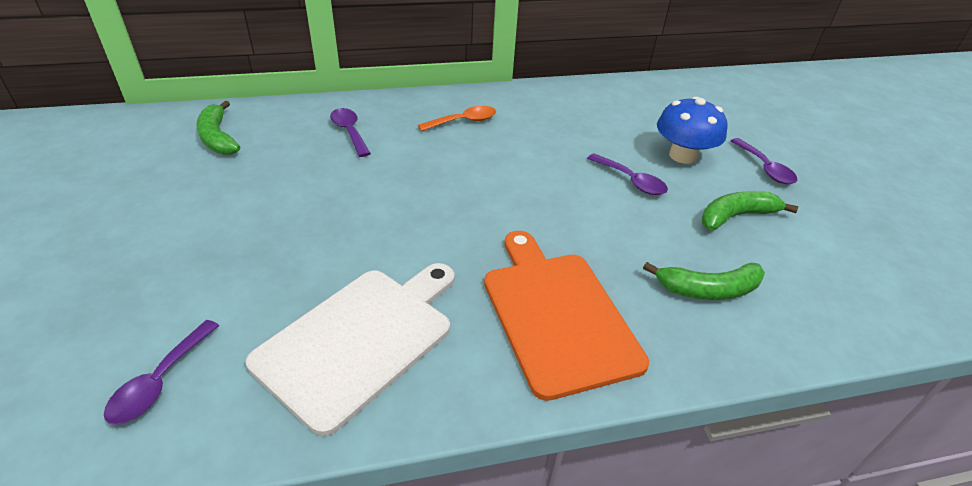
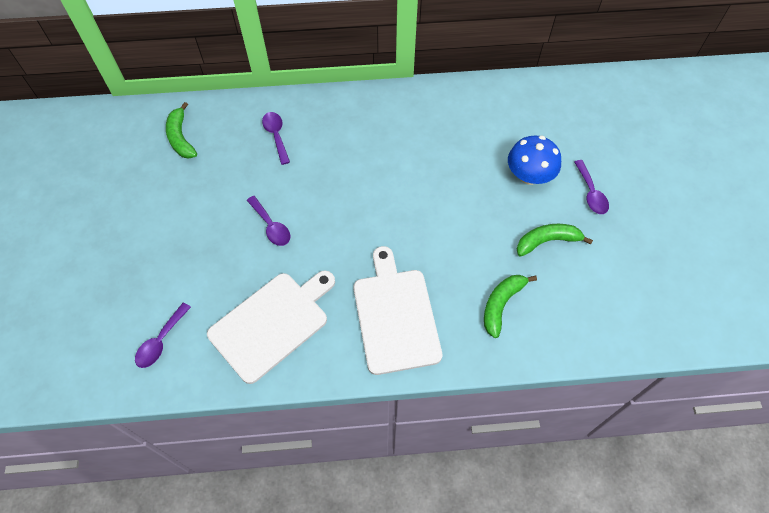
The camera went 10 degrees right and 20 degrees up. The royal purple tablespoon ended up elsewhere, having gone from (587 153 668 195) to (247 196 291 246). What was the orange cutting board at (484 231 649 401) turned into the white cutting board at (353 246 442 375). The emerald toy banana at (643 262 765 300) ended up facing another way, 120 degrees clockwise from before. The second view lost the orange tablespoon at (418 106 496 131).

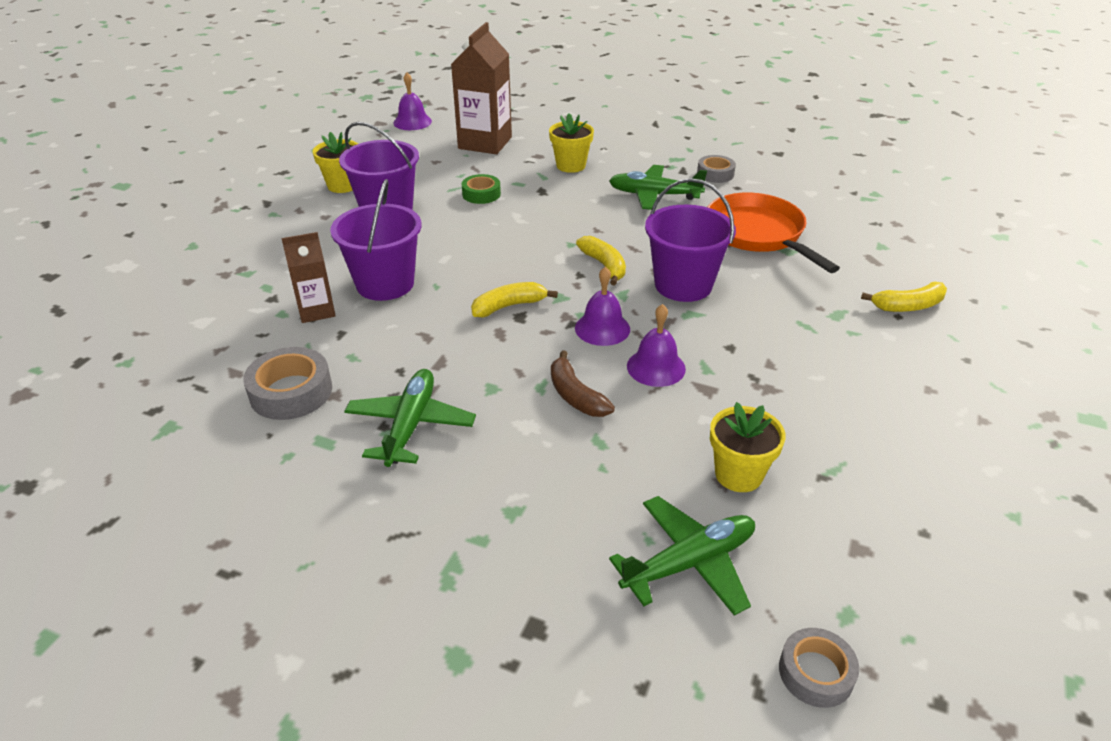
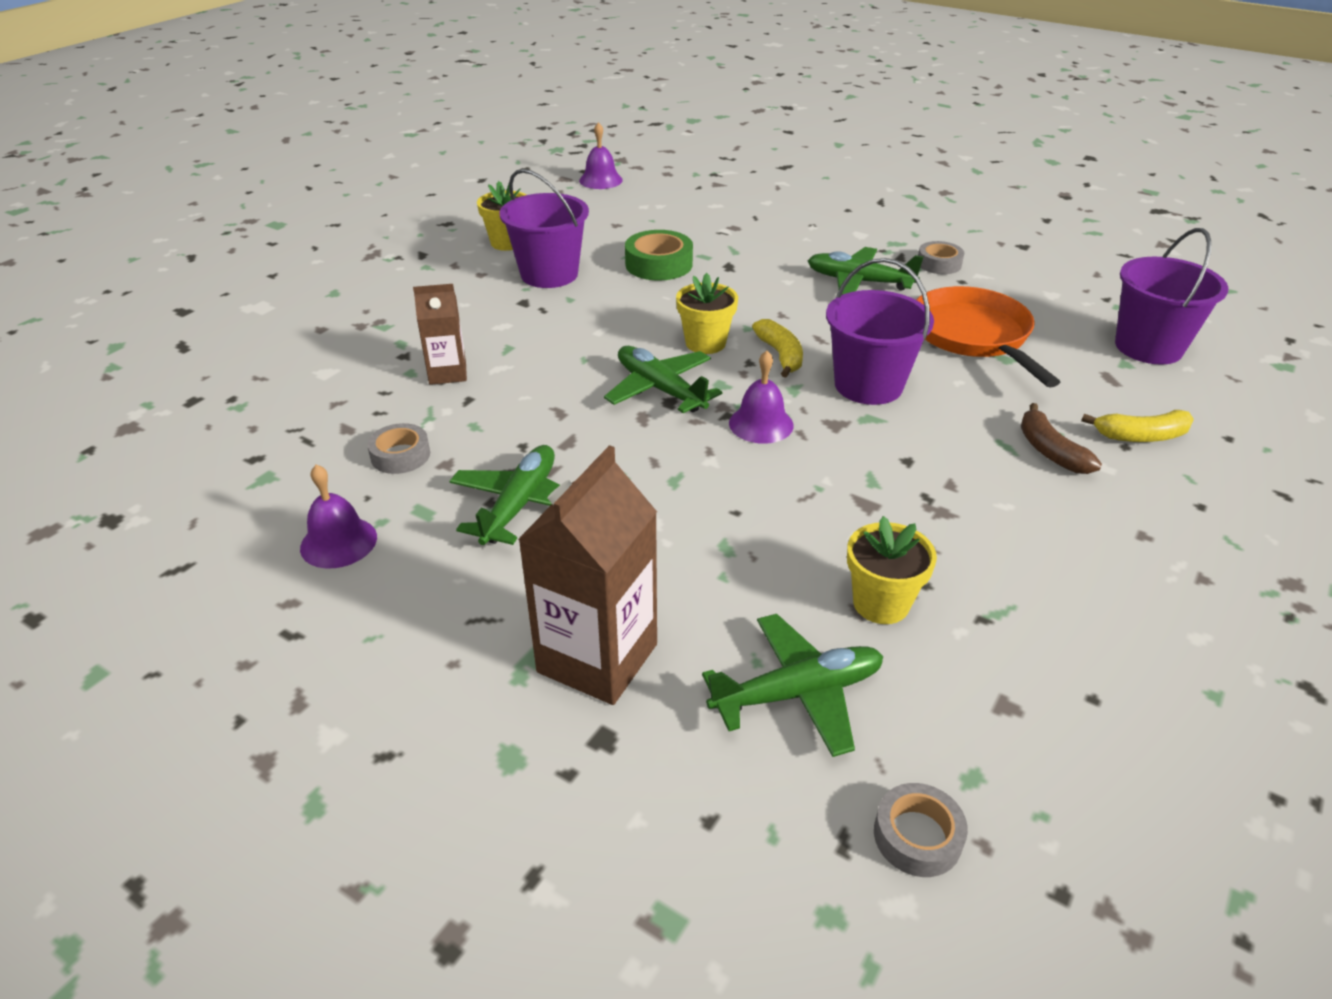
The camera went 10 degrees right and 0 degrees up. The royal purple bell ended up elsewhere, having gone from (627 304 686 387) to (300 464 377 568). The size of the gray sticky tape at (243 347 332 420) changed by a factor of 0.65. The brown juice carton ended up elsewhere, having gone from (451 22 512 154) to (518 445 657 705). Where the yellow toy banana stood at (471 282 558 317), the emerald plane came to stand at (604 346 722 413). The size of the emerald sticky tape at (462 174 501 204) changed by a factor of 1.53. The yellow potted plant ended up elsewhere, having gone from (549 113 594 173) to (676 273 738 354). The brown toy banana ended up elsewhere, having gone from (551 350 615 417) to (1021 403 1102 474). The royal purple sand bucket ended up elsewhere, having gone from (330 179 422 301) to (1115 228 1229 365).

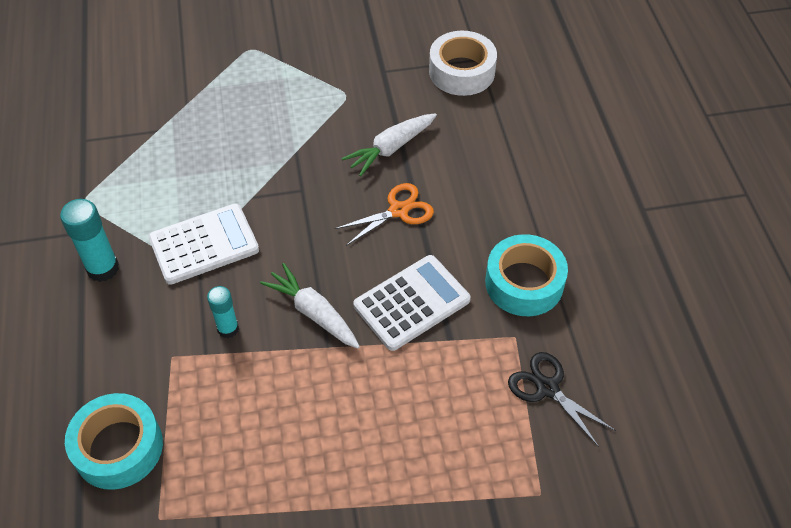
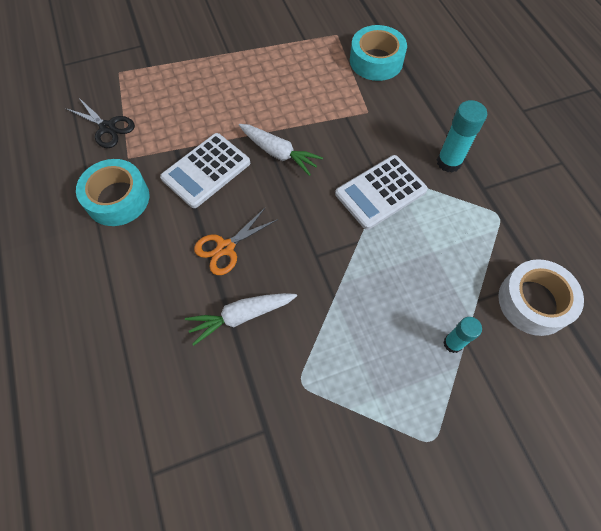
The camera went 170 degrees right and 10 degrees up. The white toy carrot at (342 113 437 176) ended up facing another way, 150 degrees counterclockwise from before. The aqua glue ended up elsewhere, having gone from (207 286 239 338) to (443 317 482 353). The white sticky tape ended up elsewhere, having gone from (429 31 497 96) to (498 259 584 336).

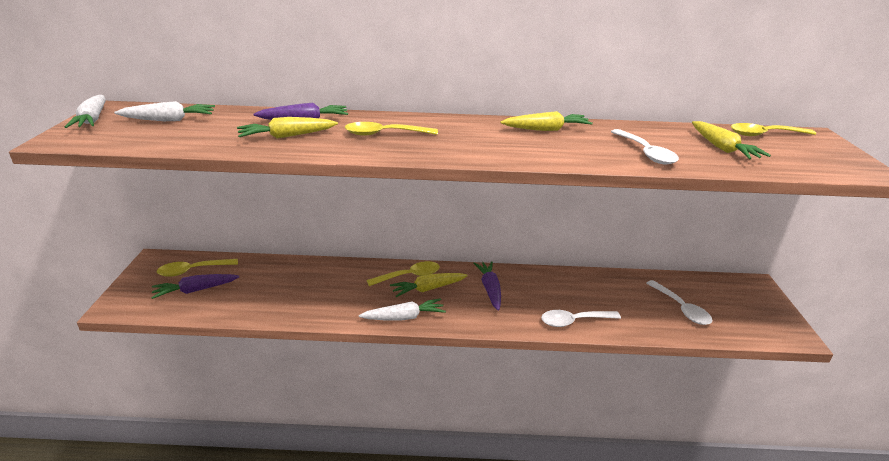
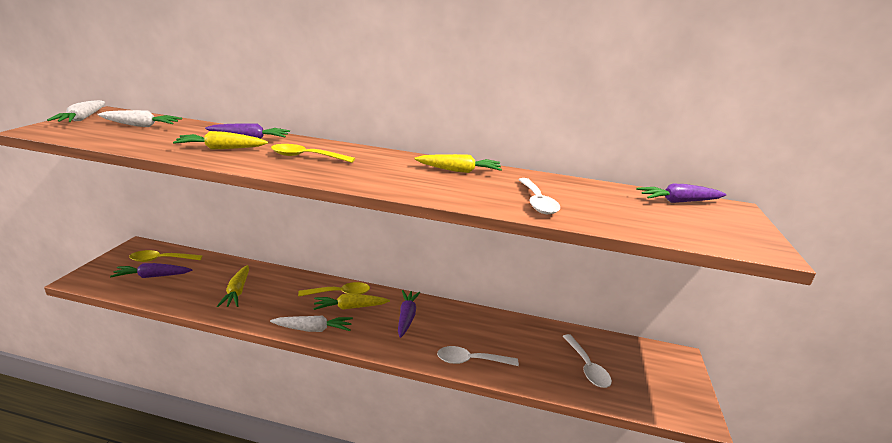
The camera went 10 degrees right and 5 degrees down. The yellow toy carrot ended up elsewhere, having gone from (692 121 771 159) to (217 265 249 307). Where the yellow tablespoon stood at (731 123 816 136), the royal purple toy carrot came to stand at (636 184 726 203).

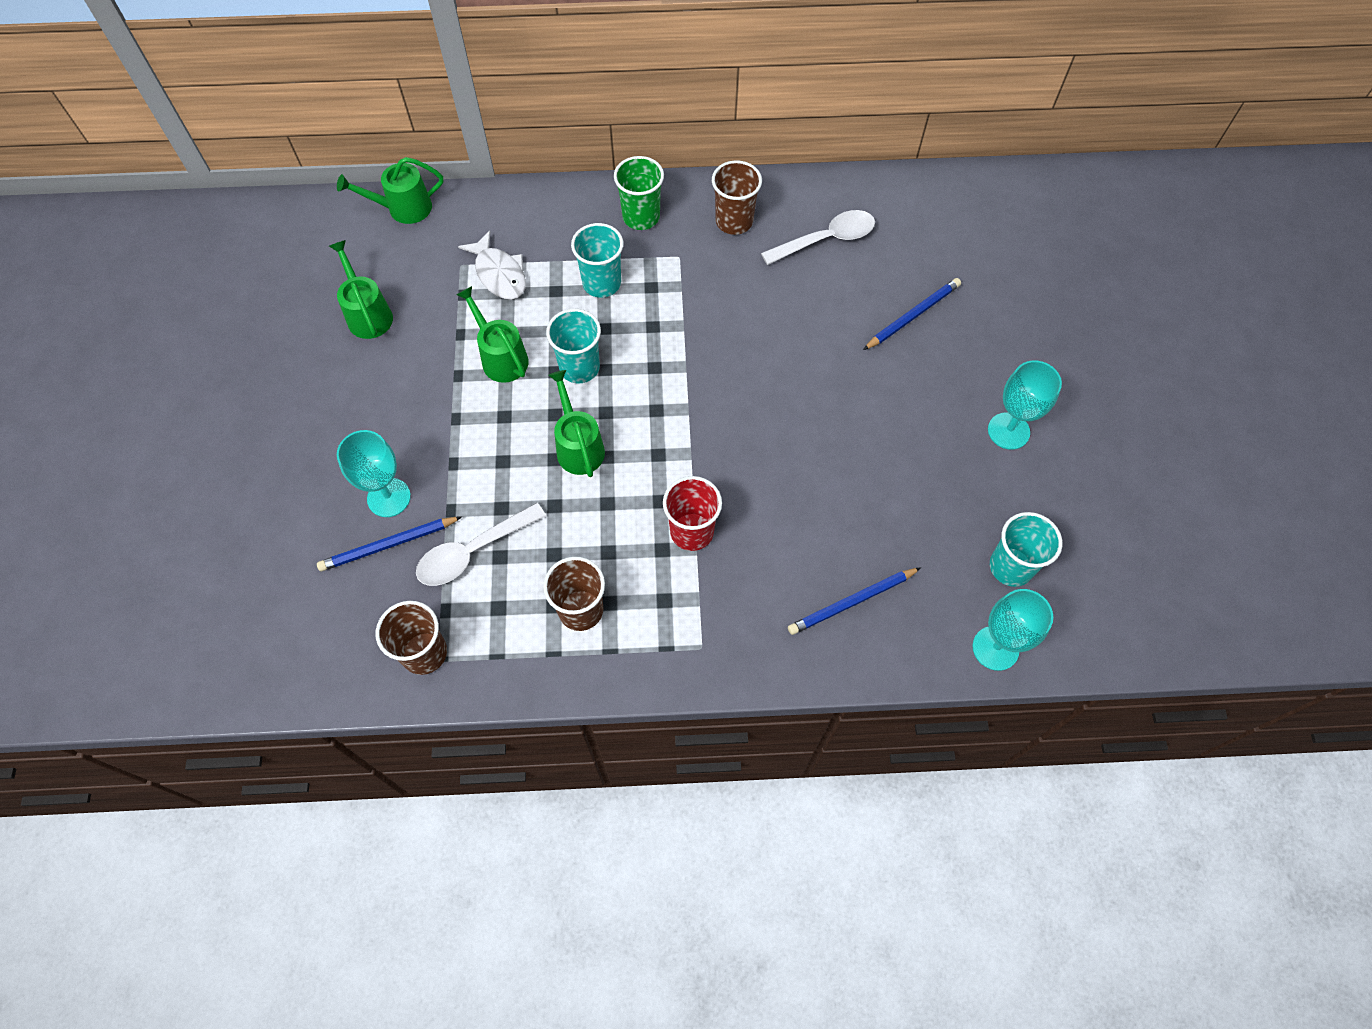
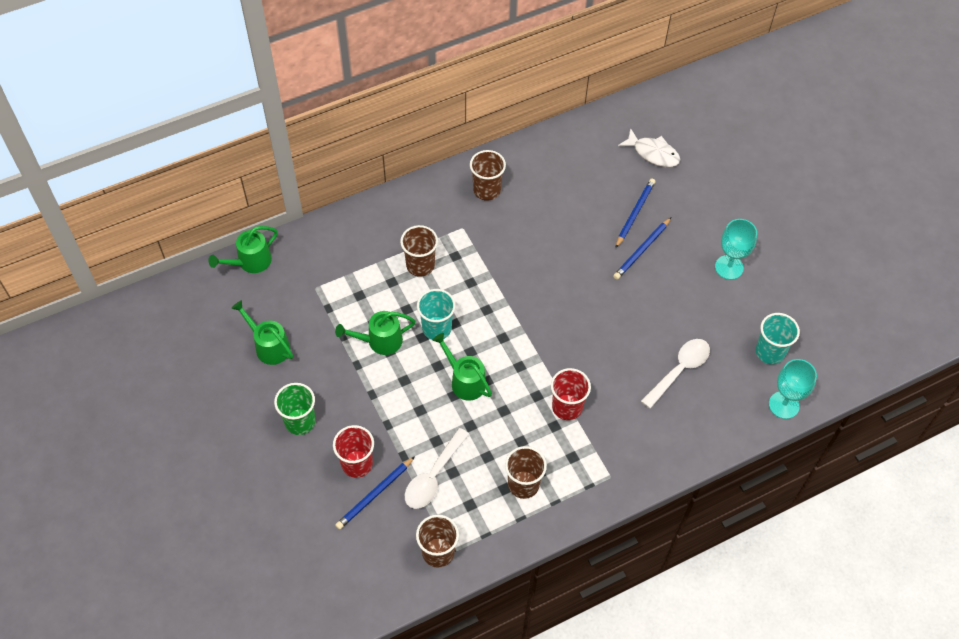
The camera went 25 degrees left and 5 degrees down. The emerald tumbler ended up elsewhere, having gone from (614 156 664 230) to (274 383 315 435). Where the aqua wine glass stood at (337 430 411 517), the crimson tumbler came to stand at (333 425 374 478). The emerald sprinkling can at (456 286 529 383) ended up facing another way, 45 degrees counterclockwise from before. What was the aqua tumbler at (571 223 623 298) turned into the brown tumbler at (400 225 438 277). The royal blue wooden pencil ended up elsewhere, having gone from (788 567 921 635) to (613 217 671 280). The white fish figure ended up elsewhere, having gone from (458 230 526 300) to (618 128 680 167). The white tablespoon ended up elsewhere, having gone from (761 210 875 265) to (641 339 710 409).

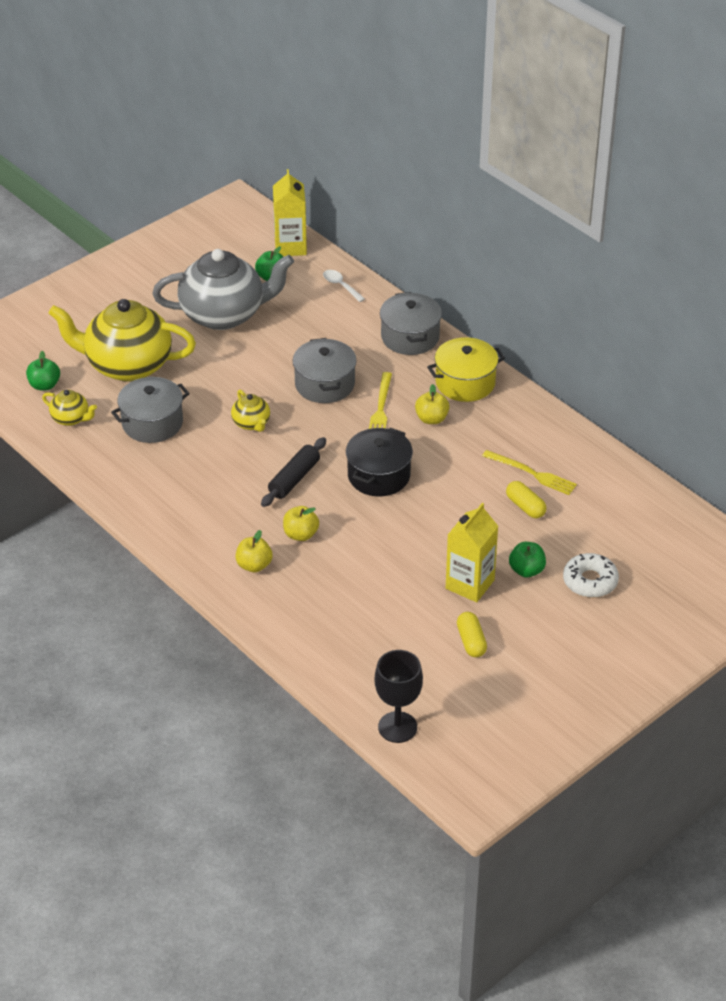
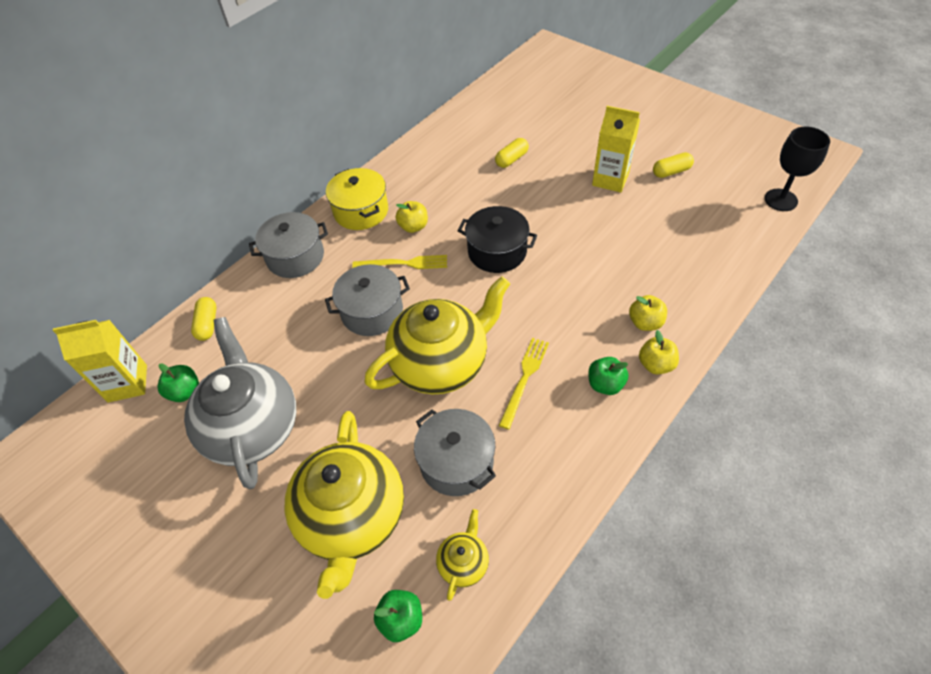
The camera went 95 degrees left and 10 degrees up. Where the white tablespoon stood at (323 270 365 302), the yellow pill shape came to stand at (191 297 216 341). The size of the yellow tea pot at (231 389 270 432) changed by a factor of 2.29. The yellow dinner fork ended up elsewhere, having gone from (482 450 577 495) to (499 338 549 430). The emerald apple ended up elsewhere, having gone from (509 542 546 578) to (588 357 628 395). The yellow apple ended up elsewhere, having gone from (283 506 319 541) to (639 330 679 374). The second view lost the black dough roller at (261 437 326 507). The second view lost the white glazed donut at (563 553 619 598).

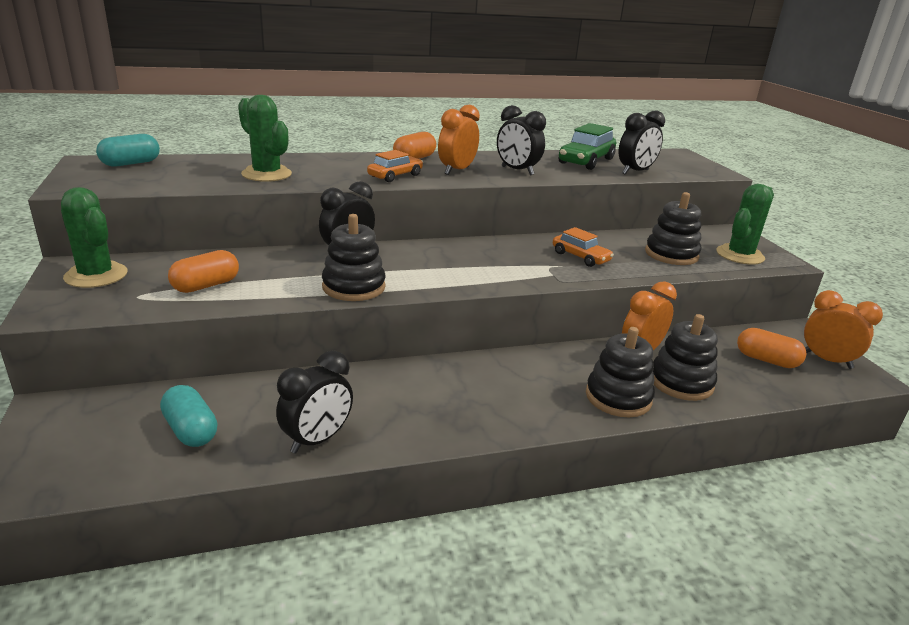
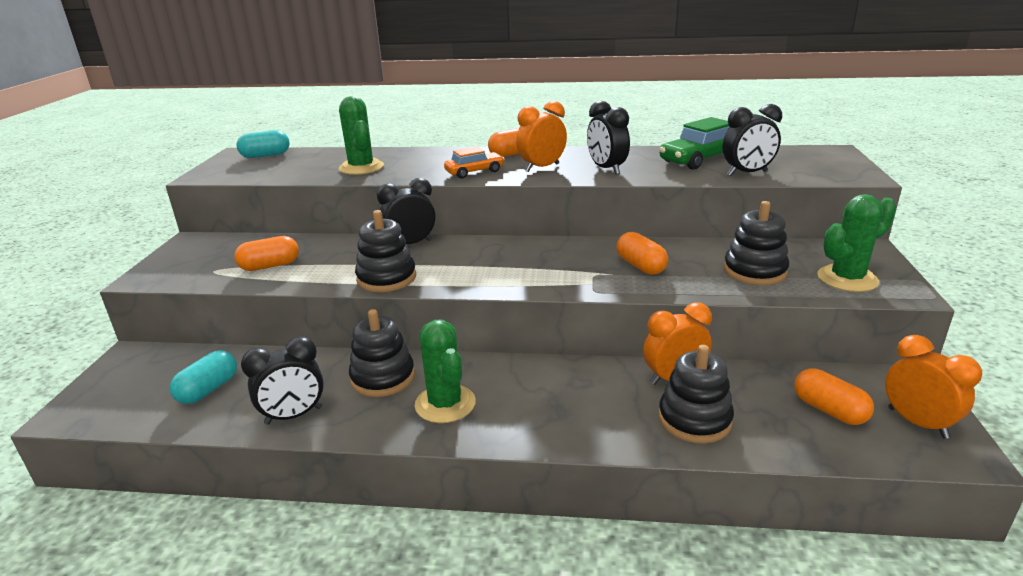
The camera went 25 degrees right and 0 degrees up. The aqua pill shape at (160 385 217 447) ended up facing another way, 45 degrees clockwise from before. The black stacking toy ended up elsewhere, having gone from (586 327 655 417) to (349 309 415 397). The emerald prickly plant ended up elsewhere, having gone from (61 187 127 288) to (415 320 476 423). Where the orange car stood at (553 227 614 267), the orange pill shape came to stand at (616 232 668 275).

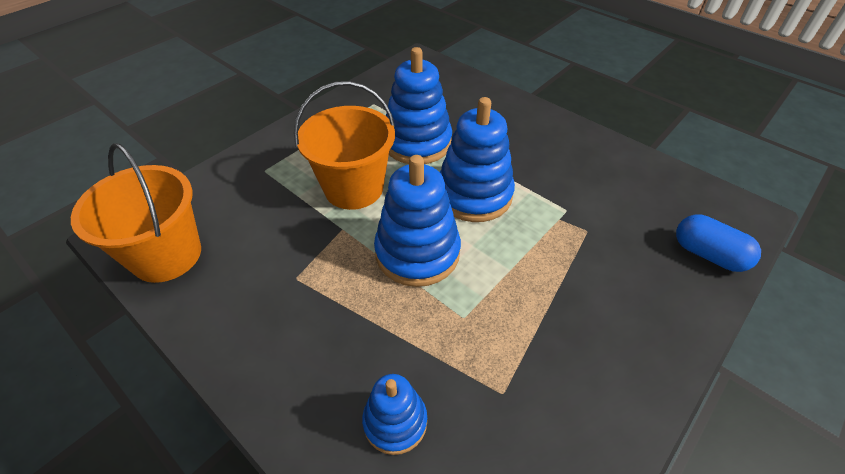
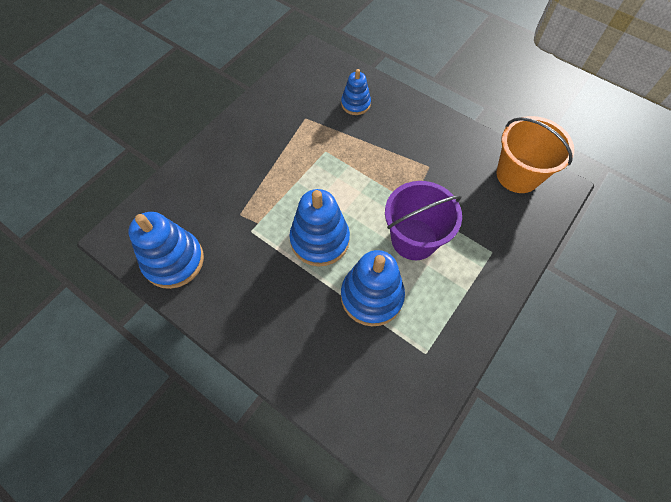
The camera went 175 degrees right and 15 degrees up. The royal blue stacking toy ended up elsewhere, having gone from (374 155 461 287) to (128 212 204 289). What was the orange sand bucket at (294 81 395 210) turned into the royal purple sand bucket at (385 181 462 260). The second view lost the royal blue pill shape at (676 215 761 272).

